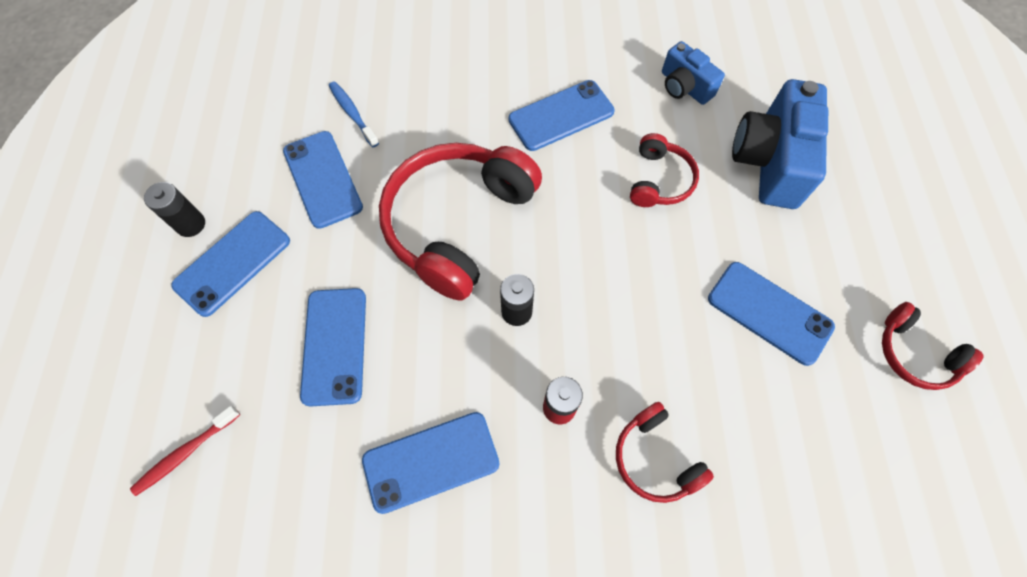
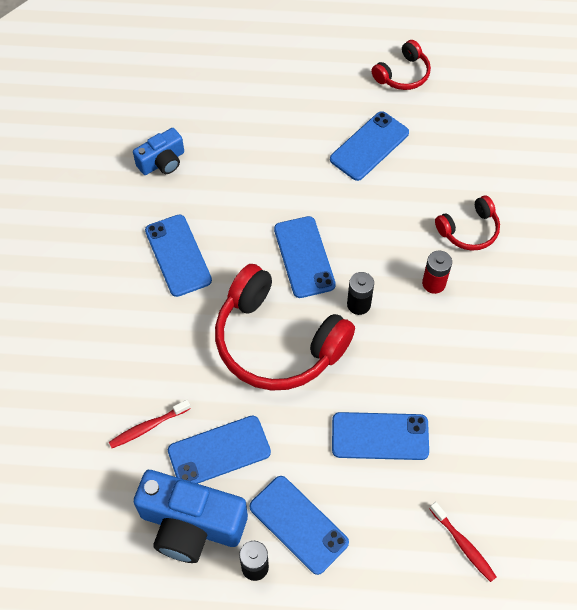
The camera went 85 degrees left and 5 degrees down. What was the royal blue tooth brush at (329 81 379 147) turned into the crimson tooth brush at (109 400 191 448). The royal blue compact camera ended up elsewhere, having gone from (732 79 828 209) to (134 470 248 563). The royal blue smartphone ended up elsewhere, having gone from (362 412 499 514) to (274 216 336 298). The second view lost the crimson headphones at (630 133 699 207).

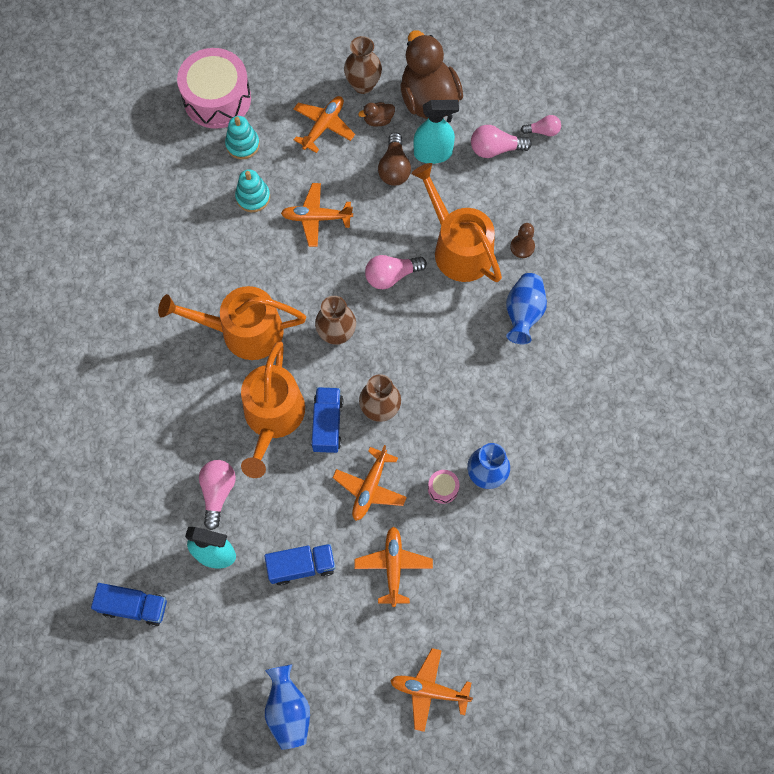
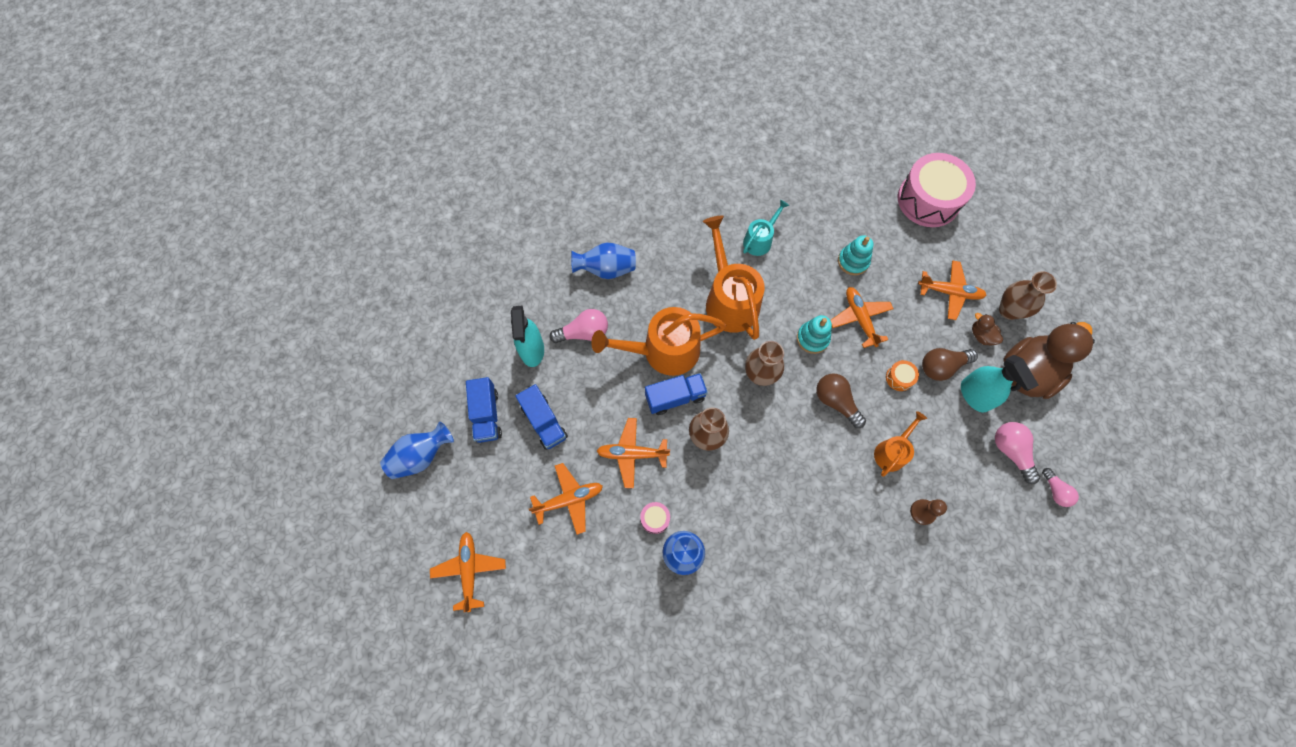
The camera went 70 degrees right and 0 degrees up. The royal blue lorry ended up elsewhere, having gone from (91 583 167 627) to (466 377 502 443). The royal blue flower vase ended up elsewhere, having gone from (506 273 547 344) to (571 242 636 279). The second view gained the aqua sprinkling can at (743 199 789 256). The aqua stacking toy ended up elsewhere, having gone from (225 116 260 159) to (797 315 832 354). What was the rosy lightbulb at (365 255 427 289) turned into the brown lightbulb at (816 374 866 428). The size of the orange sprinkling can at (411 163 502 282) changed by a factor of 0.54. The second view gained the orange snare drum at (886 360 919 391).

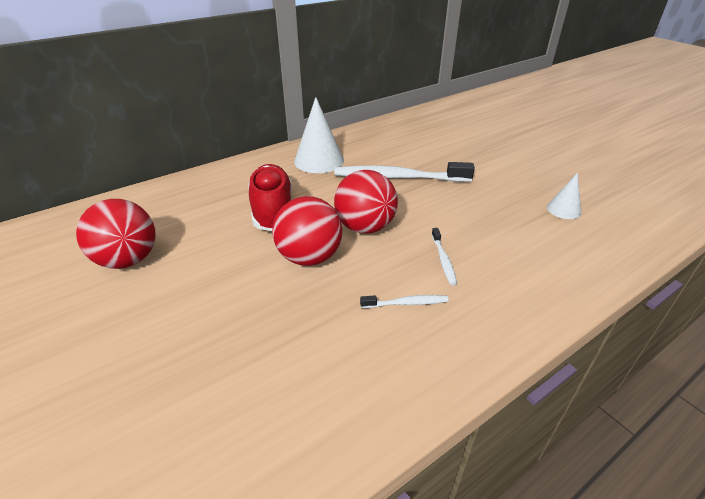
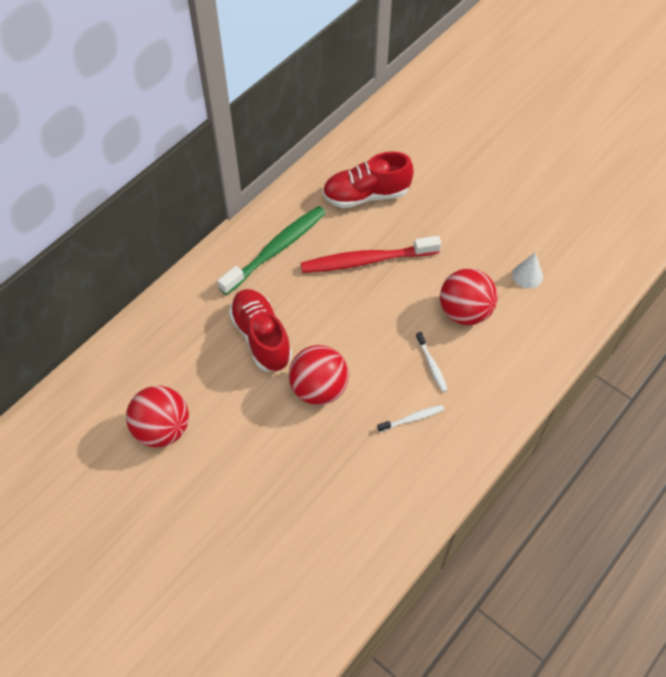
The camera went 15 degrees left and 20 degrees up. Where the white cone stood at (294 97 344 173), the emerald tooth brush came to stand at (217 206 326 295). What was the white tooth brush at (334 162 475 182) turned into the crimson tooth brush at (301 236 441 273). The second view gained the crimson shoe at (323 151 413 208). The crimson play ball ended up elsewhere, having gone from (334 170 398 234) to (440 268 497 325).

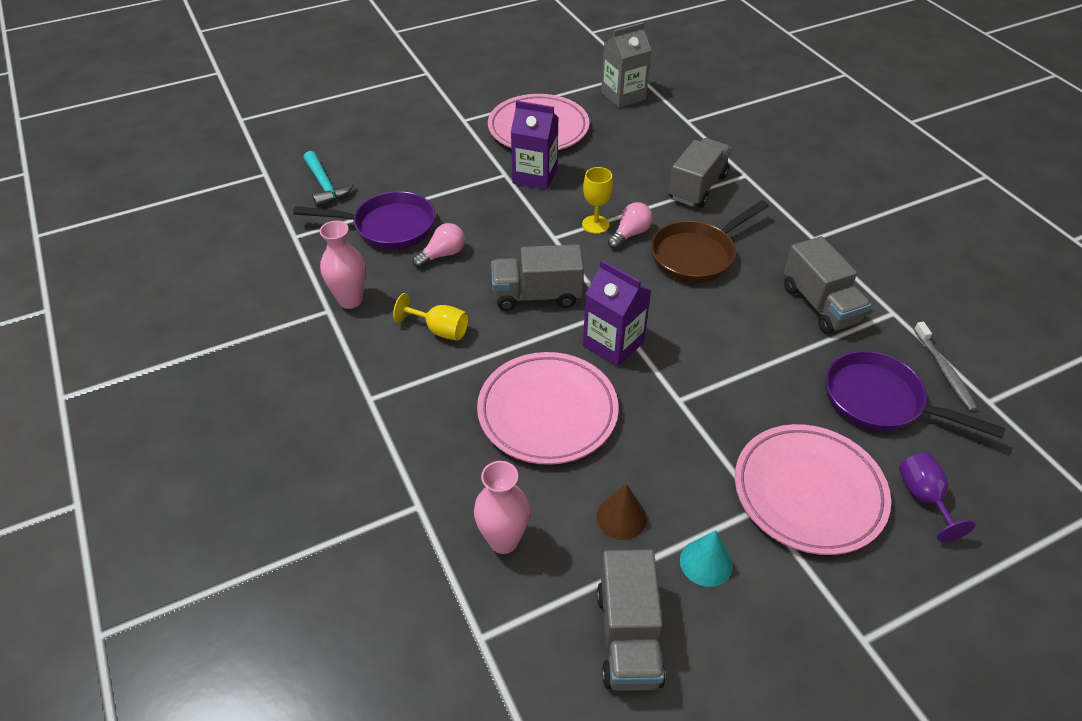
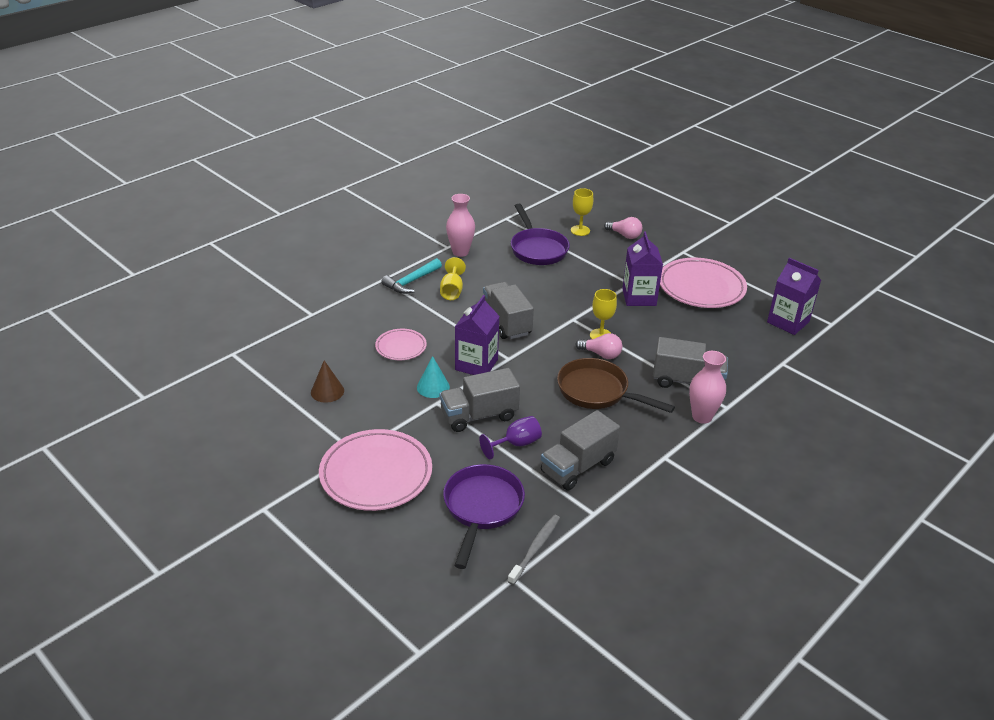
The camera went 70 degrees right and 10 degrees down. The size of the rosy dinner plate at (477 352 619 465) changed by a factor of 0.53. The aqua carpenter's hammer ended up elsewhere, having gone from (303 151 354 207) to (381 258 442 294). The aqua cone ended up elsewhere, having gone from (680 530 733 587) to (417 356 450 398). The gray lorry ended up elsewhere, having gone from (597 549 666 691) to (439 368 520 432). The royal purple wine glass ended up elsewhere, having gone from (899 453 975 542) to (479 416 542 459). The gray tooth brush at (914 322 978 411) ended up facing another way, 150 degrees clockwise from before. The second view gained the yellow wine glass at (571 188 593 236). The rosy lightbulb ended up elsewhere, having gone from (412 223 465 268) to (604 217 642 239). The rosy flower vase ended up elsewhere, having gone from (474 461 530 554) to (689 351 726 424). What was the gray juice carton at (601 22 651 108) turned into the royal purple juice carton at (767 258 821 335).

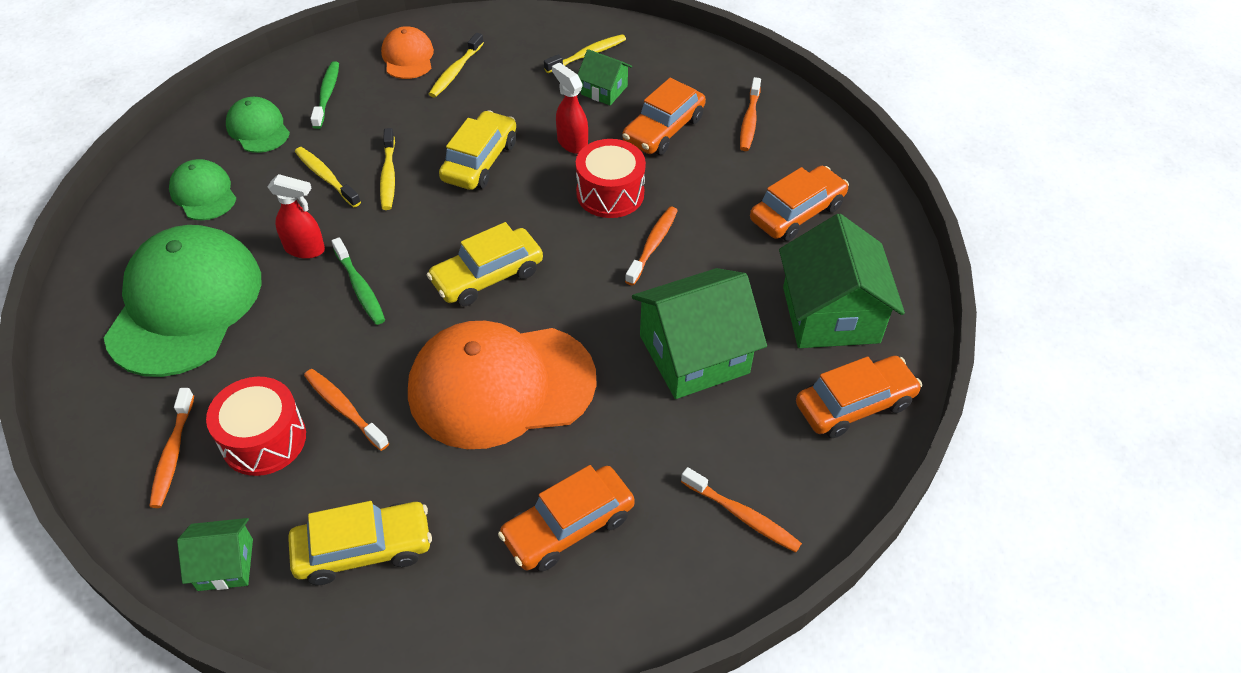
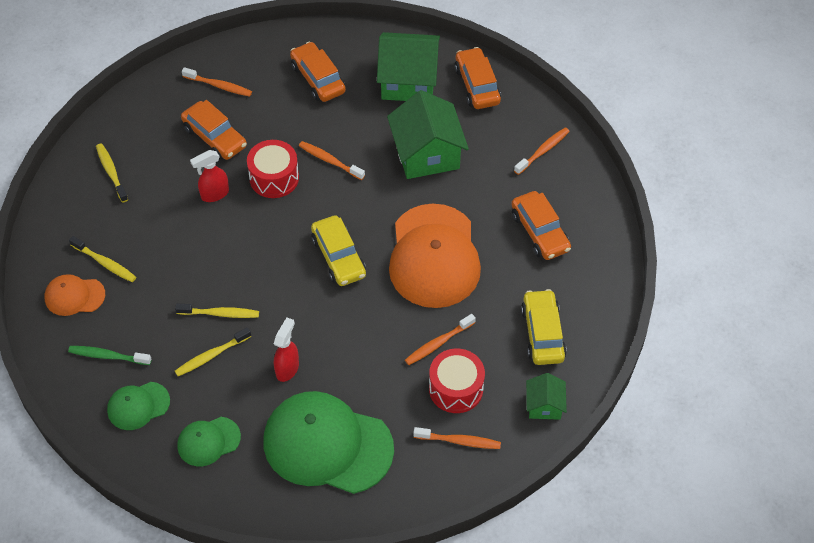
The camera went 80 degrees left and 5 degrees up. The second view lost the emerald tooth brush at (331 237 385 325). The second view lost the yellow car at (439 110 516 190). The second view lost the emerald cottage at (578 49 632 105).

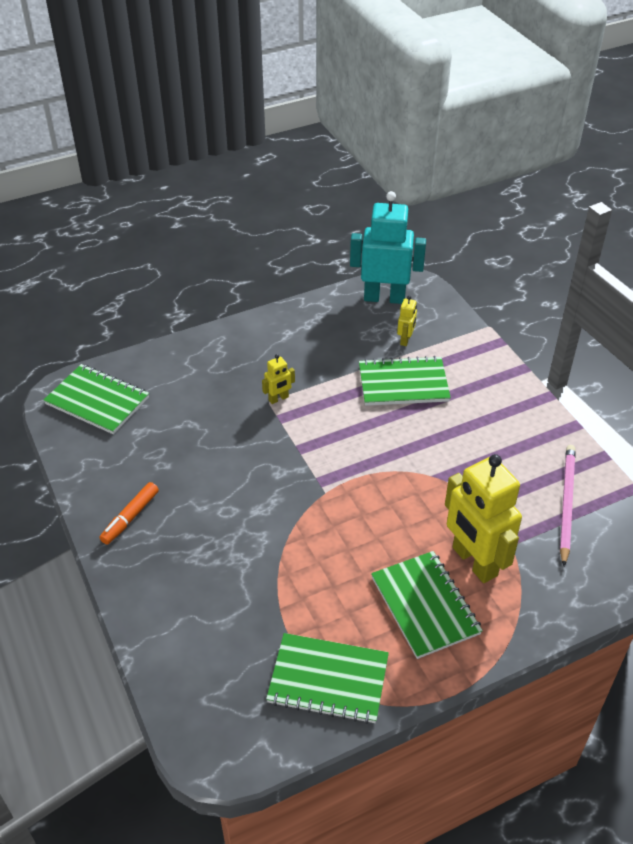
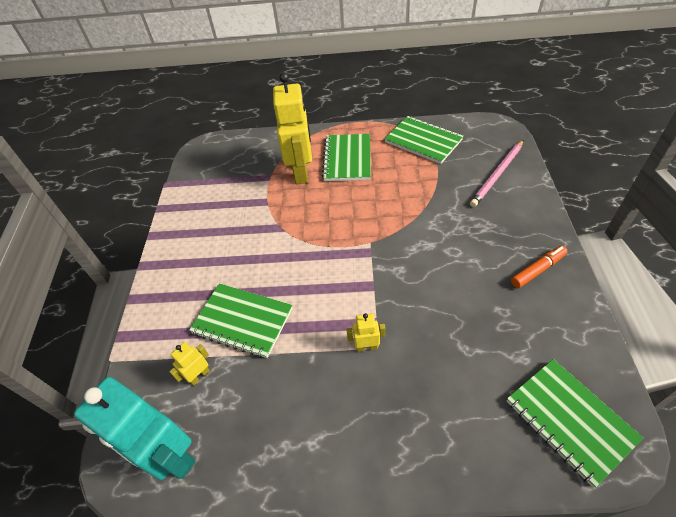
The camera went 150 degrees left and 5 degrees up. The rosy wooden pencil ended up elsewhere, having gone from (560 445 576 566) to (470 140 523 207).

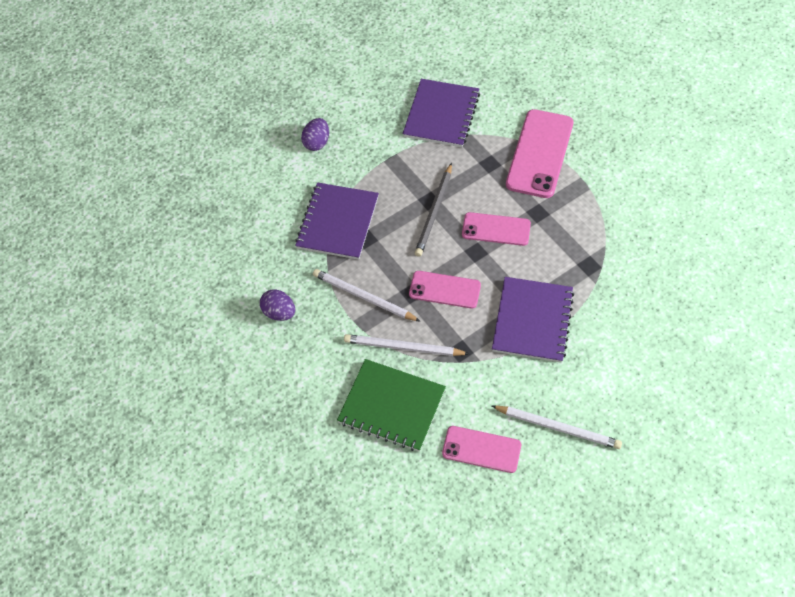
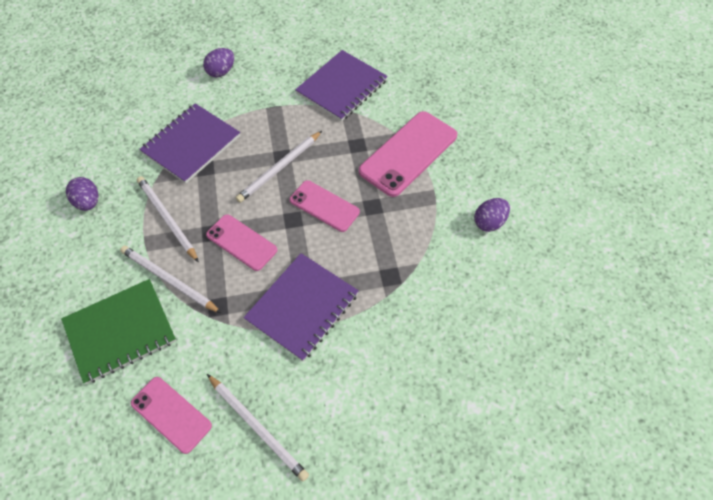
The camera went 20 degrees right and 0 degrees up. The emerald notepad at (337 359 446 452) ended up facing another way, 75 degrees counterclockwise from before. What was the gray wooden pencil at (415 163 452 257) turned into the white wooden pencil at (236 131 322 203). The second view gained the royal purple egg at (474 198 510 232).

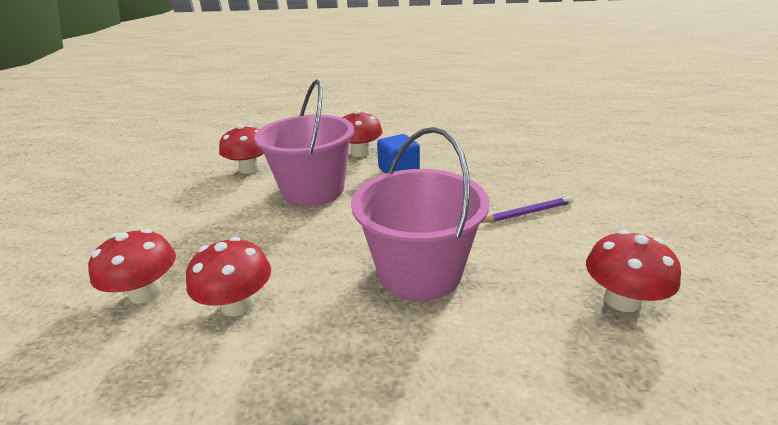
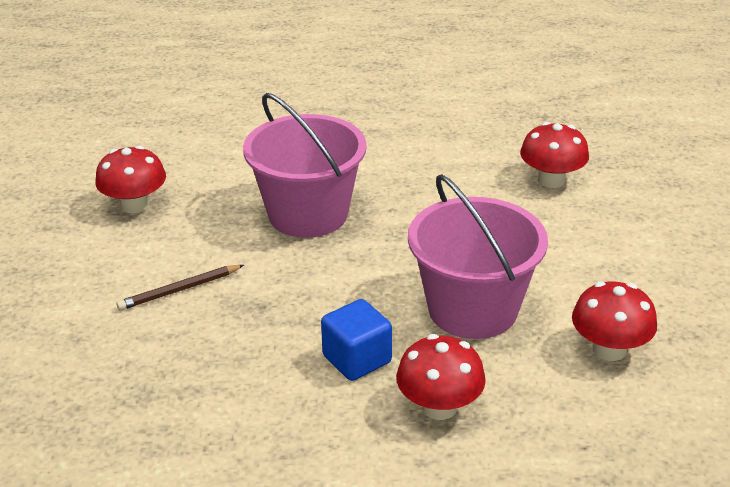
The camera went 170 degrees right and 5 degrees up. What was the royal purple wooden pencil at (483 196 573 222) turned into the brown wooden pencil at (117 265 244 310). The second view lost the crimson toadstool at (186 237 271 316).

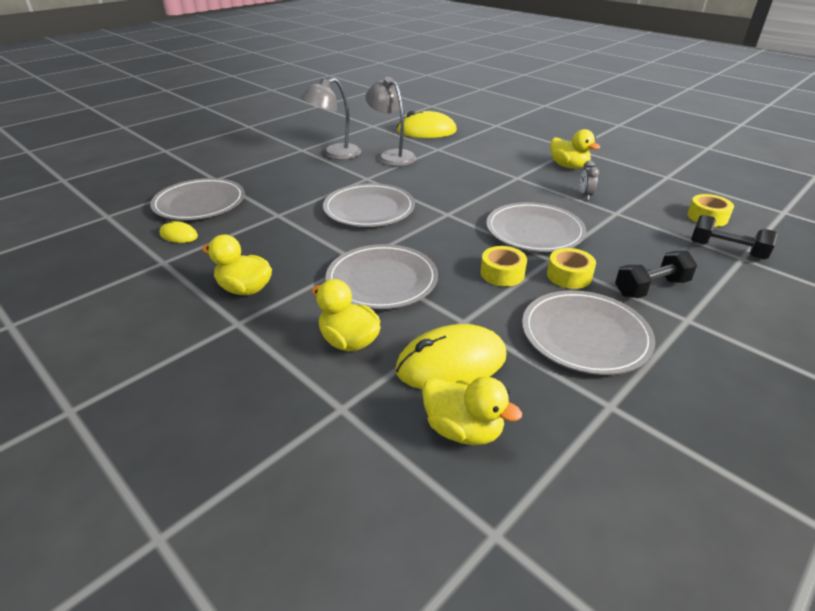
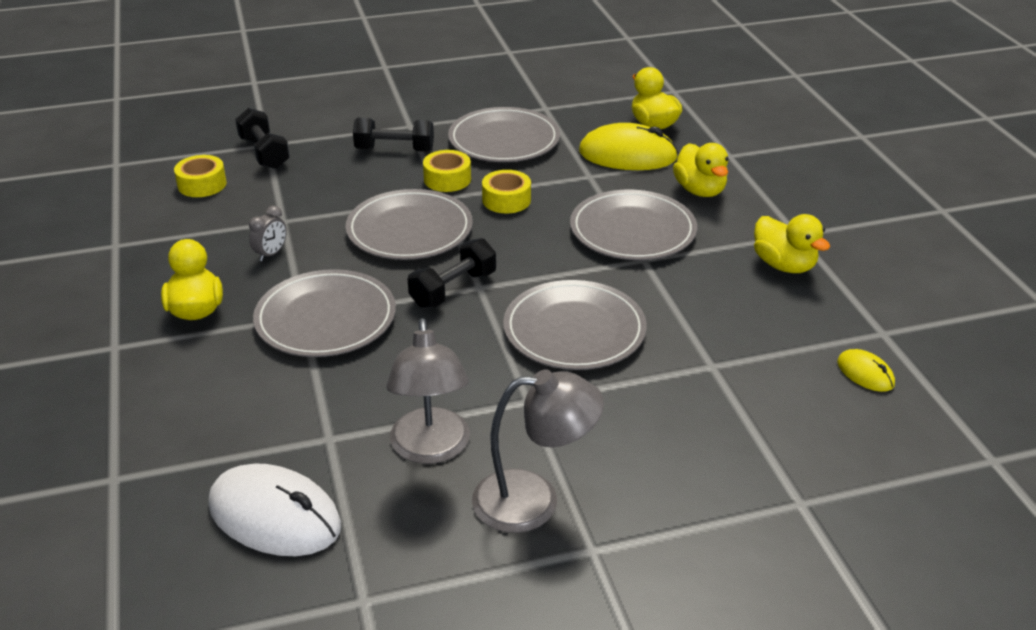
The camera went 150 degrees left and 0 degrees up. What was the yellow computer mouse at (397 111 457 138) turned into the white computer mouse at (208 463 341 556). The gray dinner plate ended up elsewhere, having gone from (150 178 245 220) to (253 269 396 357). The second view gained the black dumbbell at (408 238 496 308).

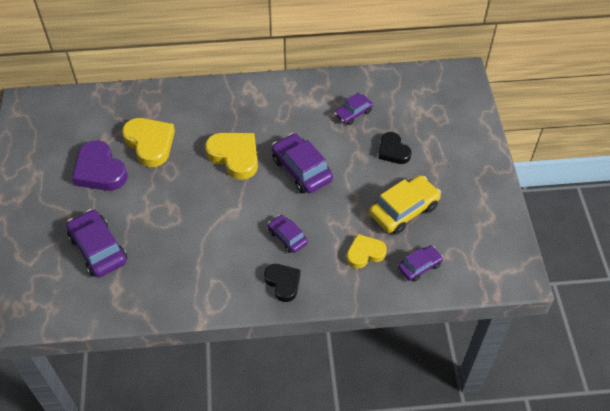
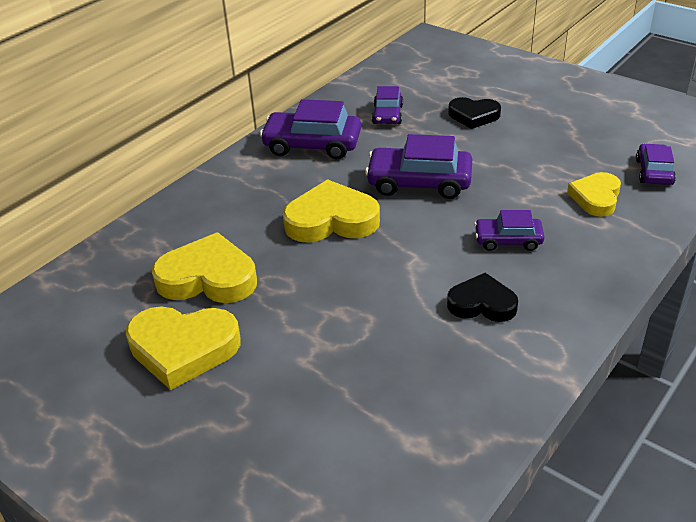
The camera went 45 degrees left and 15 degrees down. What was the royal purple heart shape at (72 140 127 191) turned into the yellow heart shape at (126 307 241 390). The royal purple car ended up elsewhere, having gone from (66 209 127 277) to (260 99 361 160). The black heart shape ended up elsewhere, having gone from (264 264 301 302) to (447 273 518 322). The second view lost the yellow car at (369 175 441 234).

